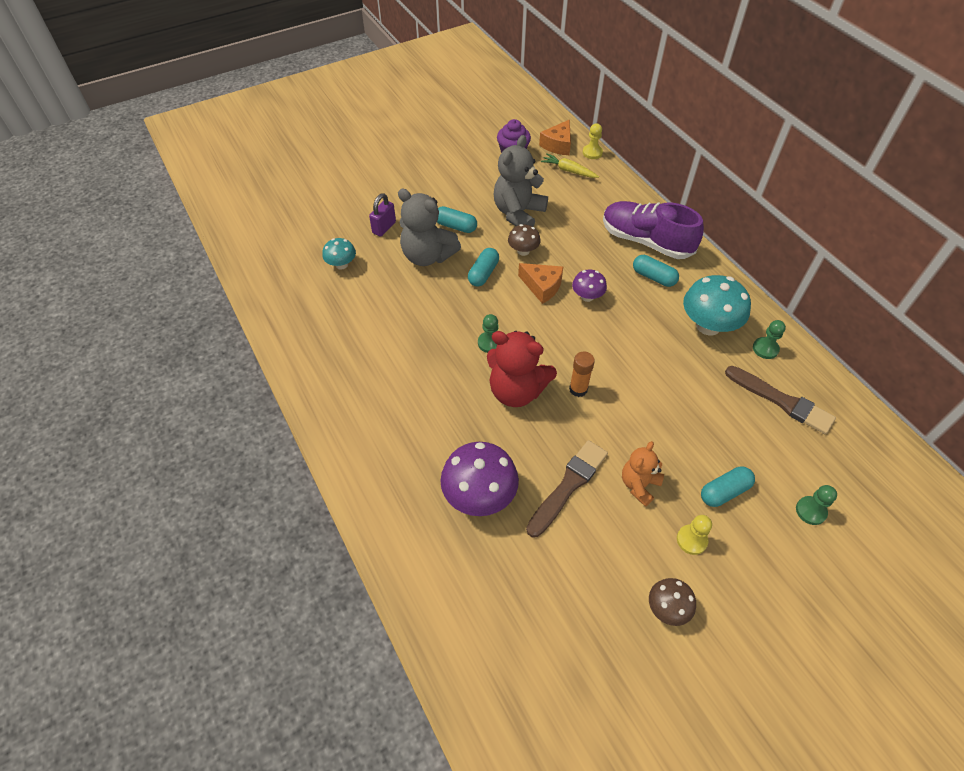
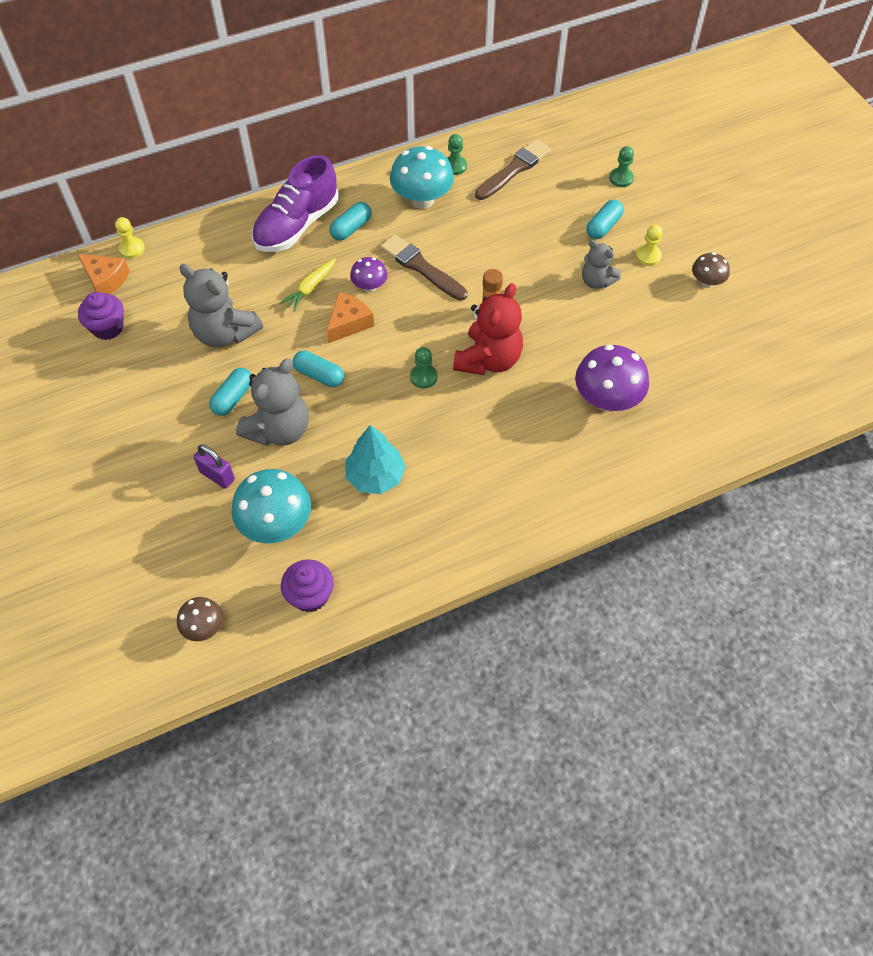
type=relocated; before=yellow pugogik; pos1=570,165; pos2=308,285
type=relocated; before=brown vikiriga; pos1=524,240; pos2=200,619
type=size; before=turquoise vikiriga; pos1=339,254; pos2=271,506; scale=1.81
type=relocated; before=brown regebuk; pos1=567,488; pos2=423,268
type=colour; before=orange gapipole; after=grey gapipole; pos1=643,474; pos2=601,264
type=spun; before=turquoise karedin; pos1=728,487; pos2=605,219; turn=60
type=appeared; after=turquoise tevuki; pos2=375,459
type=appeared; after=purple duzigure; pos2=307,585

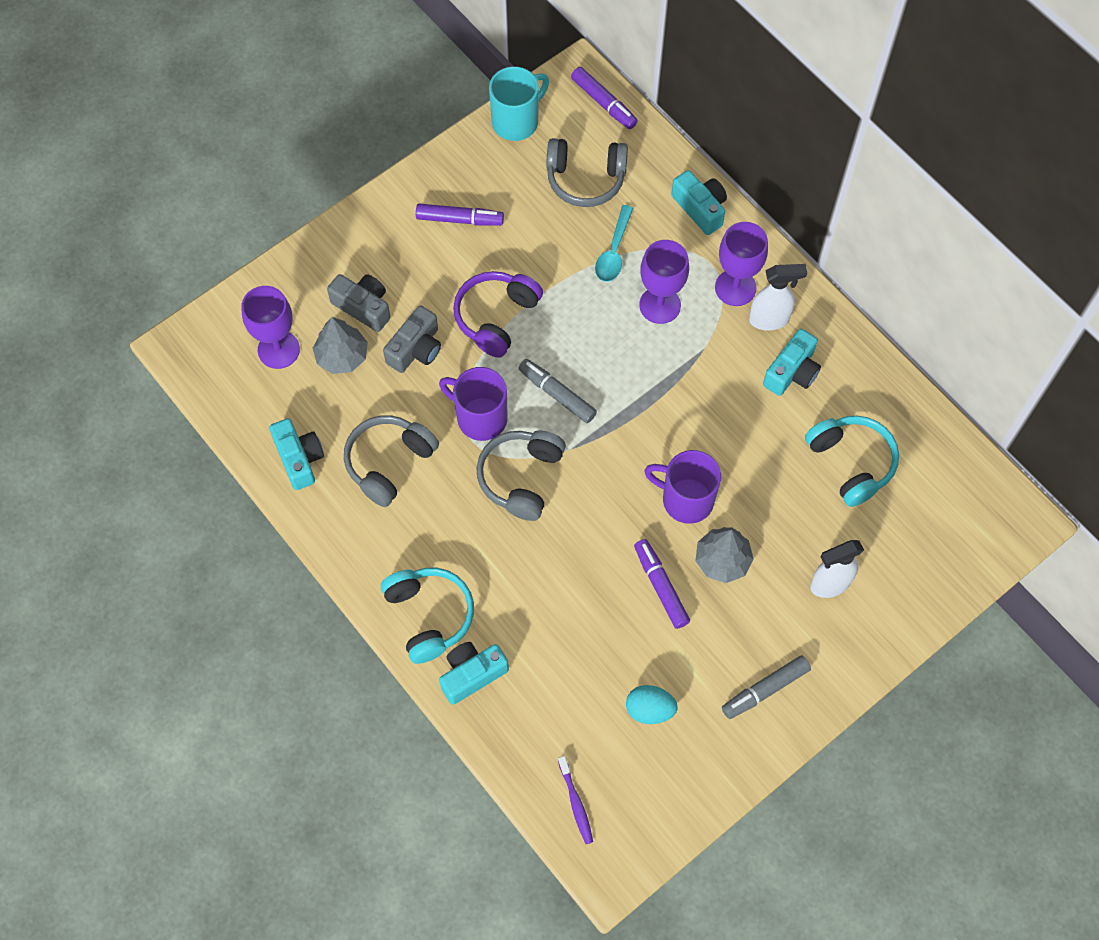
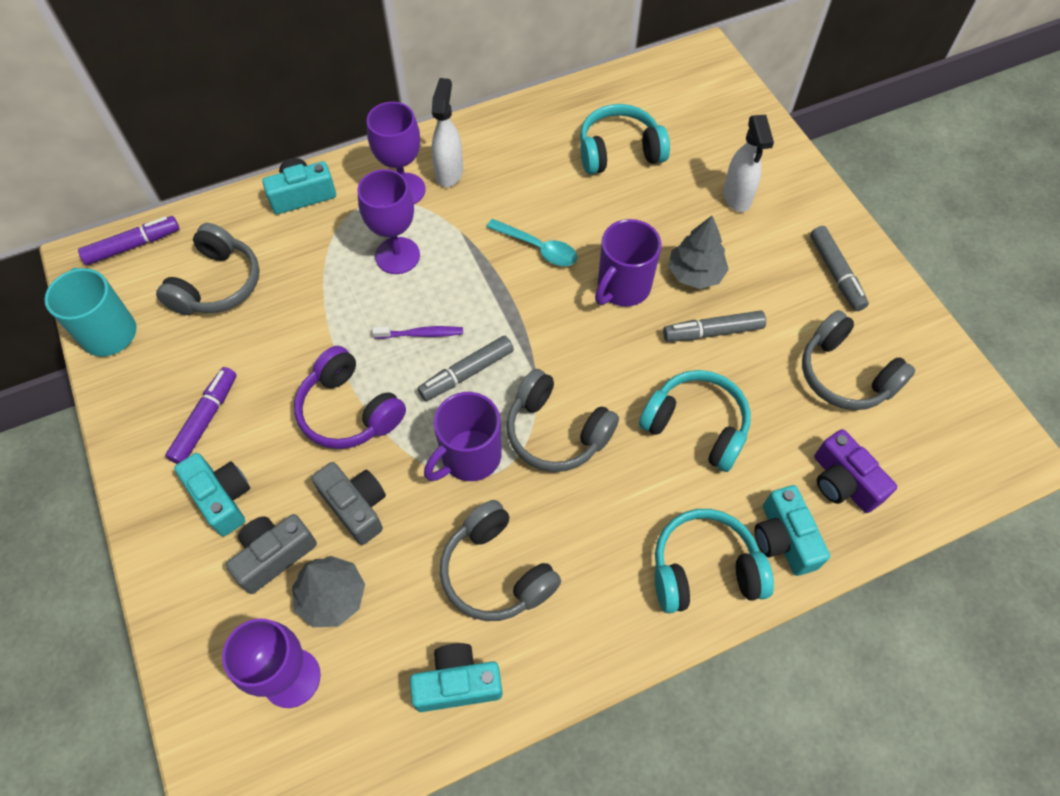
type=relocated; before=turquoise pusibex; pos1=614,243; pos2=531,242
type=relocated; before=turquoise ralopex; pos1=792,362; pos2=212,494
type=colour; before=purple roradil; after=grey roradil; pos1=662,584; pos2=714,326
type=exchanged; before=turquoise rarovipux; after=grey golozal; pos1=652,704; pos2=858,360
type=relocated; before=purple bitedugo; pos1=575,800; pos2=417,332
type=appeared; after=turquoise golozal; pos2=695,421
type=appeared; after=purple ralopex; pos2=855,471

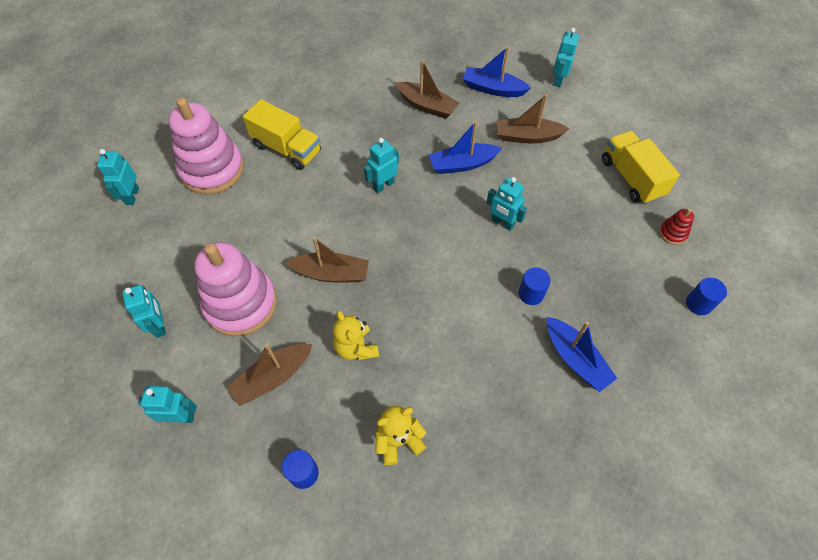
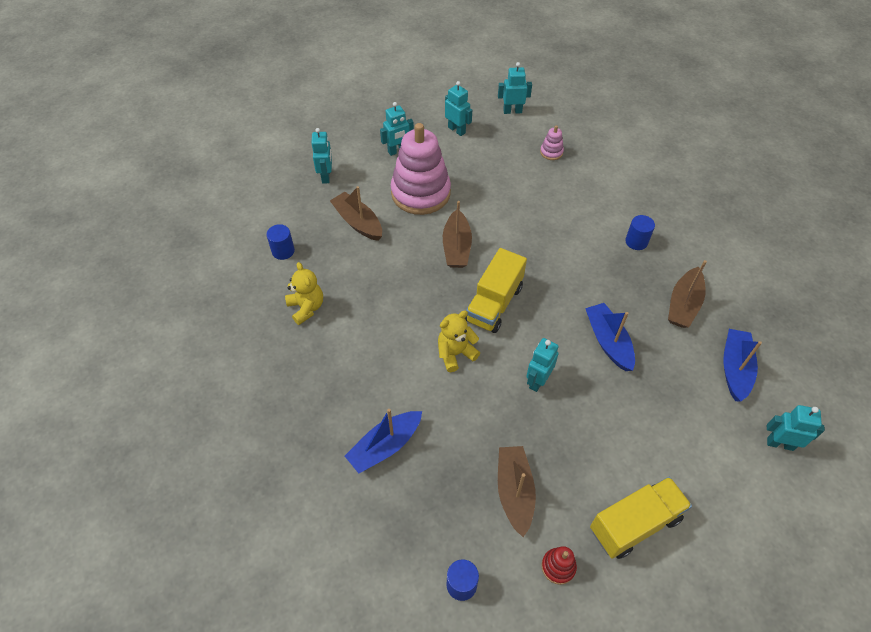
type=relocated; before=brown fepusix; pos1=533,119; pos2=517,491
type=size; before=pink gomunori; pos1=206,146; pos2=552,142; scale=0.41
type=relocated; before=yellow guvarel; pos1=282,134; pos2=496,290
type=relocated; before=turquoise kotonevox; pos1=381,165; pos2=458,108
type=relocated; before=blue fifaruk; pos1=534,286; pos2=640,232
type=relocated; before=yellow gapipole; pos1=356,335; pos2=459,341

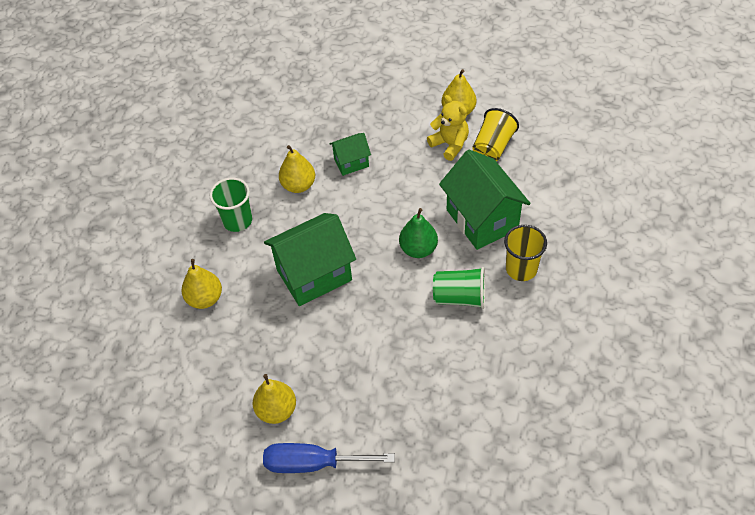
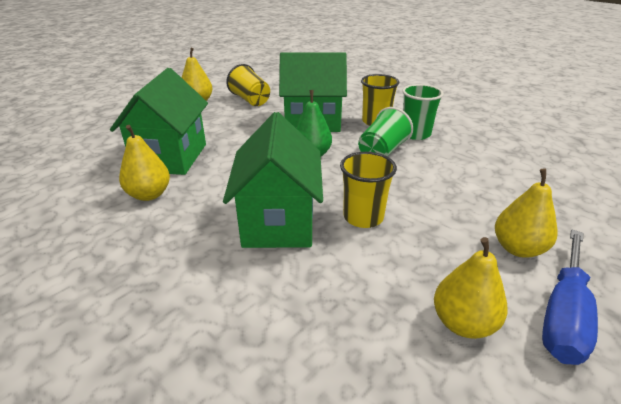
type=missing; before=yellow gapipole; pos1=448,128
type=size; before=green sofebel; pos1=350,154; pos2=159,121; scale=1.92
type=relocated; before=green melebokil; pos1=231,205; pos2=423,112
type=relocated; before=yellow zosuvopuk; pos1=201,284; pos2=526,213
type=appeared; after=yellow melebokil; pos2=368,190

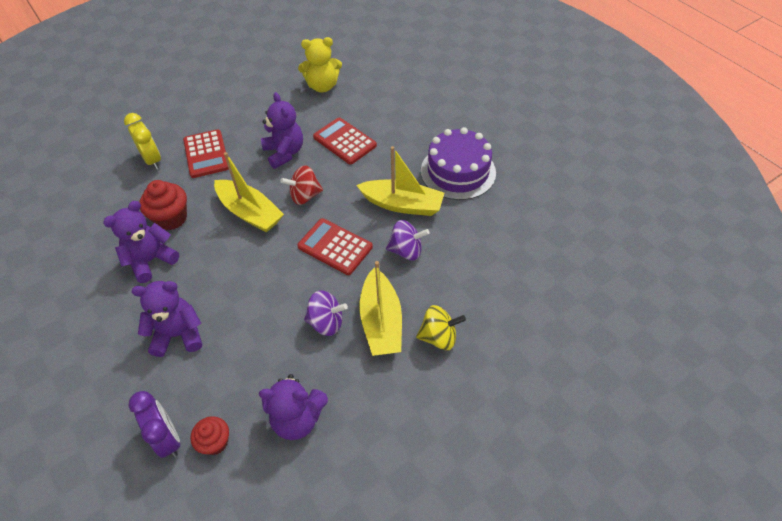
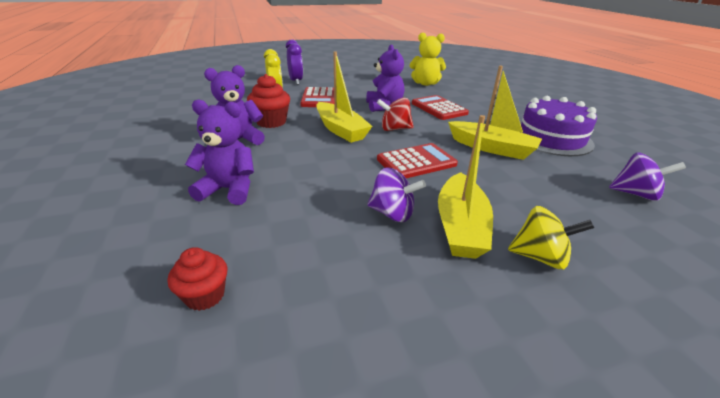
type=spun; before=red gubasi; pos1=335,246; pos2=417,160; turn=105
type=relocated; before=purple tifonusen; pos1=408,240; pos2=647,176
type=missing; before=purple gapipole; pos1=293,407
type=relocated; before=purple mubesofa; pos1=154,424; pos2=294,62

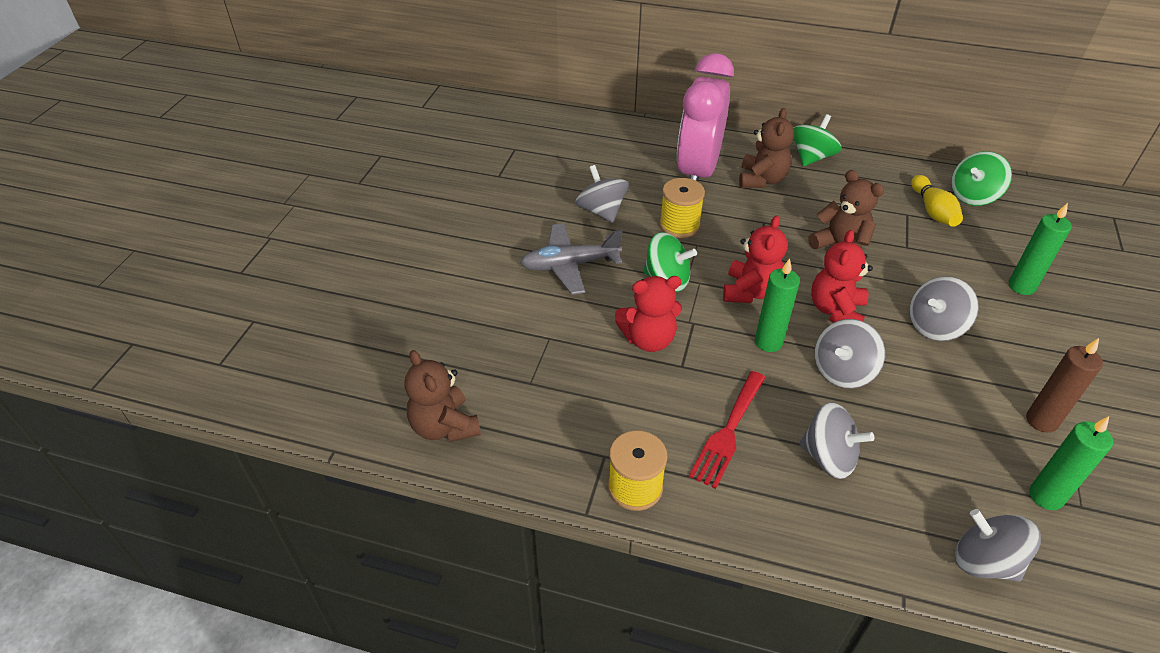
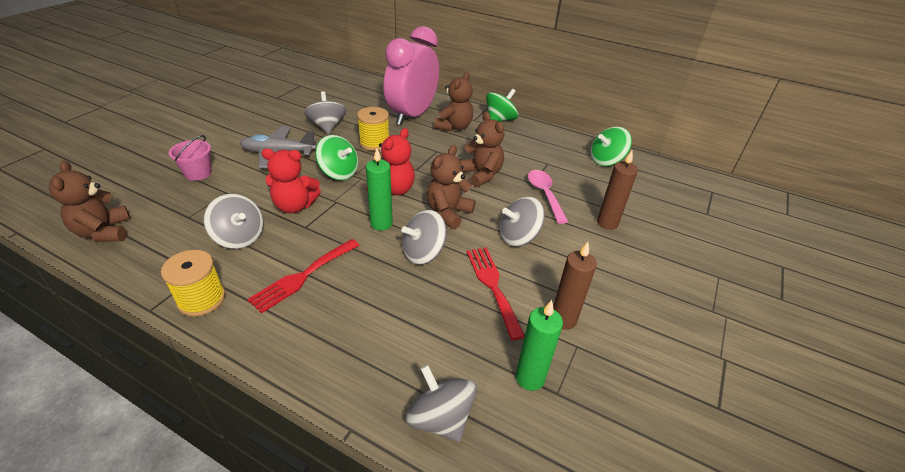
type=missing; before=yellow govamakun; pos1=937,201
type=colour; before=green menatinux; after=brown menatinux; pos1=1040,249; pos2=617,190
type=colour; before=red gapipole; after=brown gapipole; pos1=842,276; pos2=451,187
type=relocated; before=grey tifonusen; pos1=837,440; pos2=233,221
type=appeared; after=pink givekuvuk; pos2=190,158
type=appeared; after=pink pusibex; pos2=548,197
type=appeared; after=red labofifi; pos2=495,293

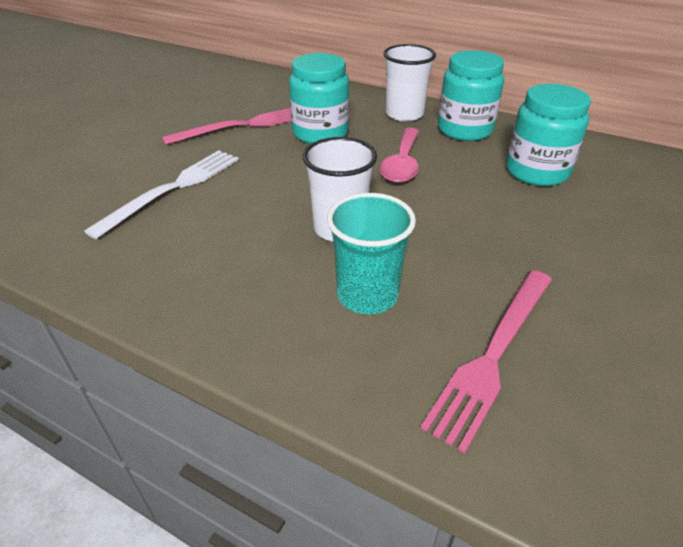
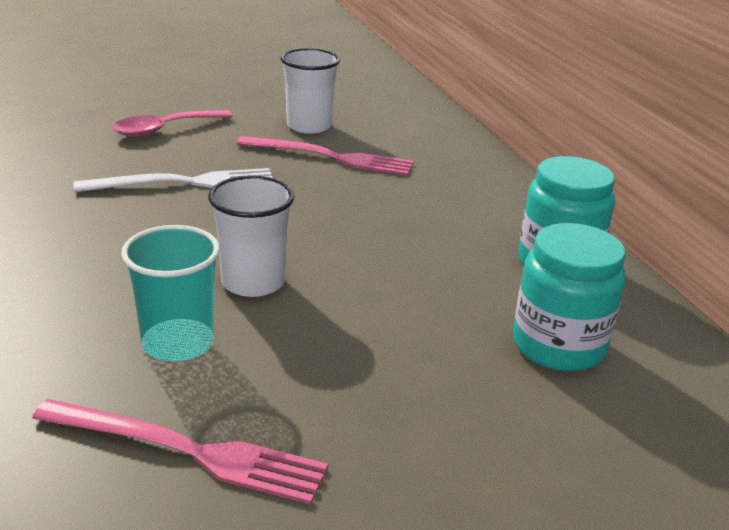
type=relocated; before=white melebokil; pos1=410,83; pos2=310,91
type=missing; before=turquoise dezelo; pos1=319,98
type=relocated; before=pink pusibex; pos1=399,155; pos2=172,123
type=spun; before=pink labofifi; pos1=486,362; pos2=180,452; turn=-150

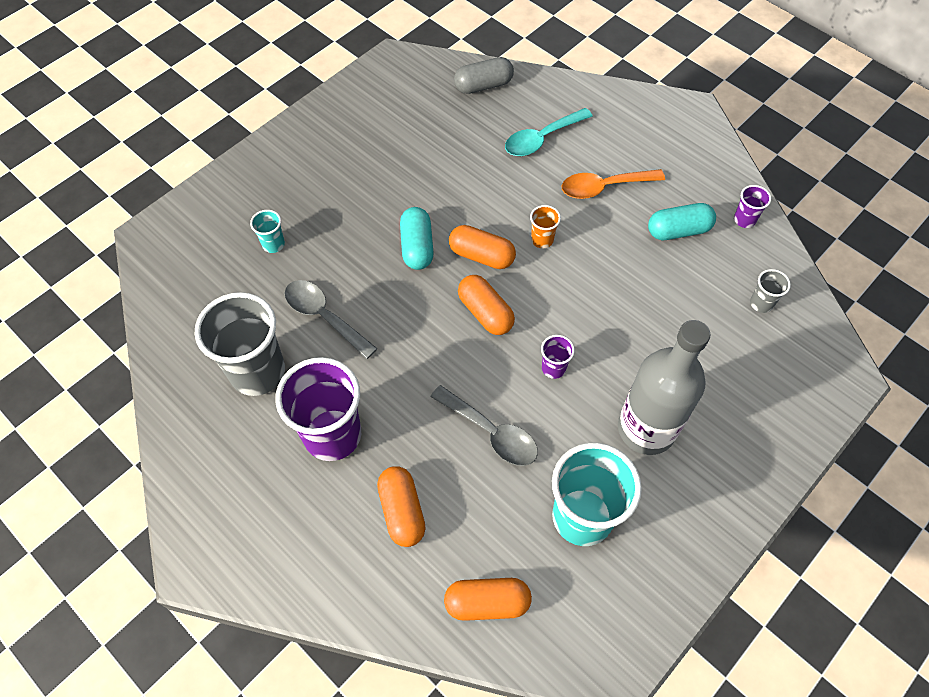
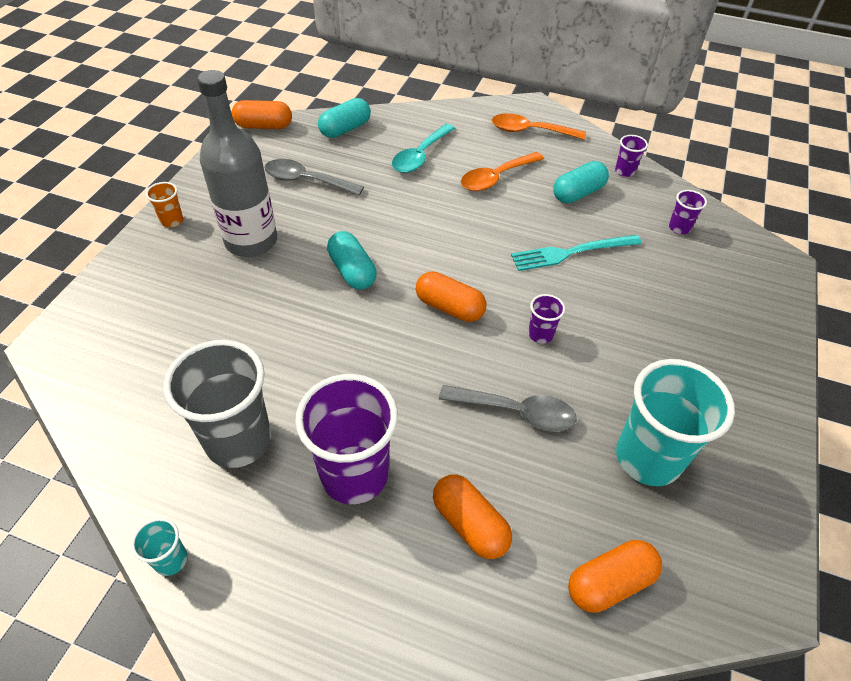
type=colour; before=grey karedin; after=turquoise karedin; pos1=484,75; pos2=344,118
type=relocated; before=orange melebokil; pos1=545,226; pos2=164,204
type=relocated; before=turquoise melebokil; pos1=267,231; pos2=159,547
type=relocated; before=orange karedin; pos1=482,247; pos2=262,114
type=colour; before=grey melebokil; after=purple melebokil; pos1=770,291; pos2=688,212
type=relocated; before=grey pusibex; pos1=331,319; pos2=314,177
type=relocated; before=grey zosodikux; pos1=664,387; pos2=237,163
type=appeared; after=orange pusibex; pos2=539,126
type=appeared; after=turquoise labofifi; pos2=576,253

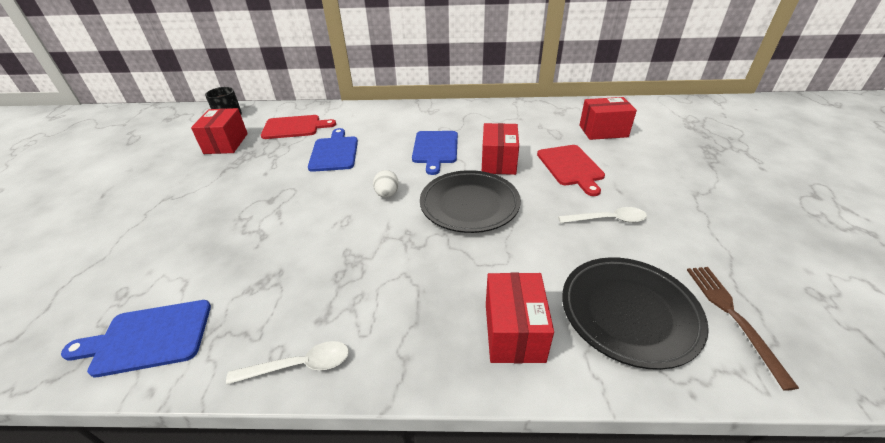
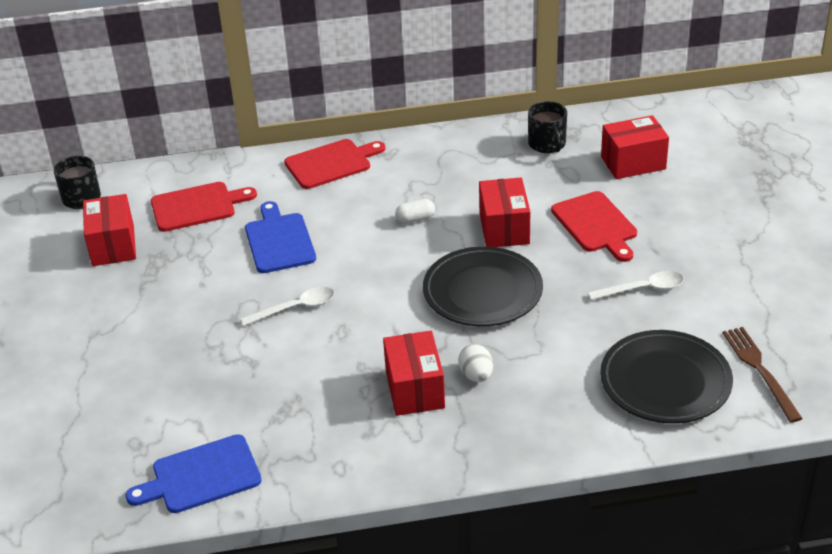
type=exchanged; before=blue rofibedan; after=white karedin; pos1=435,153; pos2=415,211
type=relocated; before=white rarovipux; pos1=386,184; pos2=475,363
type=relocated; before=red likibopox; pos1=520,318; pos2=414,373
type=relocated; before=white pusibex; pos1=287,363; pos2=287,306
type=appeared; after=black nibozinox; pos2=547,127
type=appeared; after=red rofibedan; pos2=334,164

